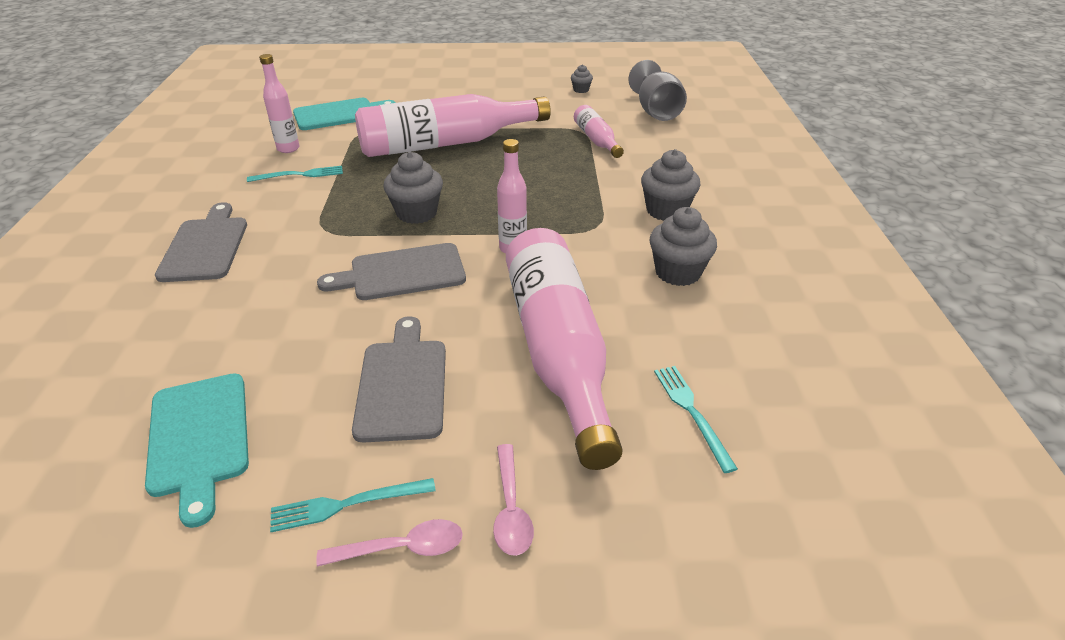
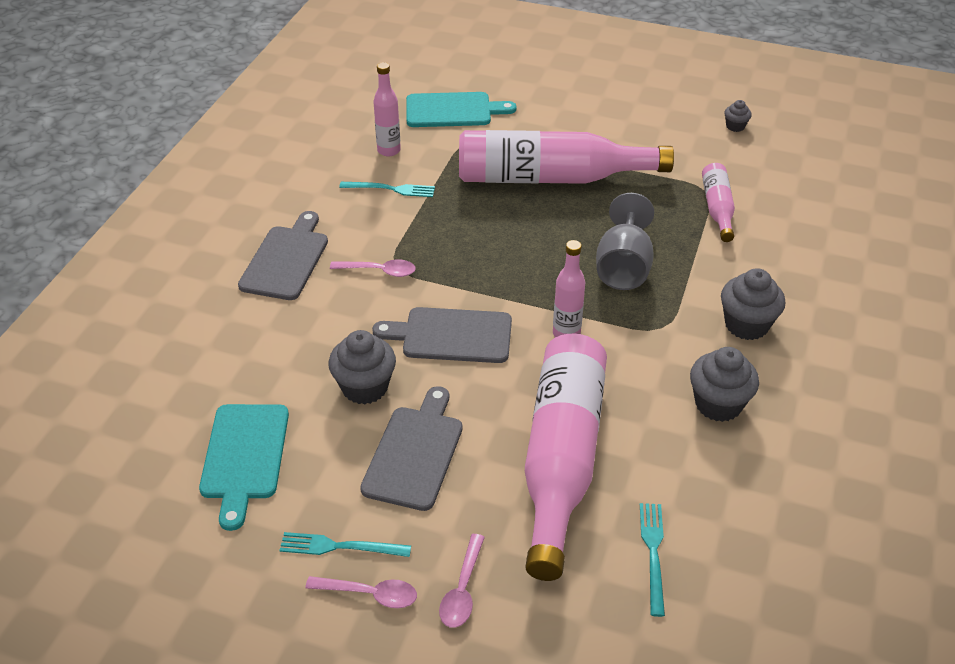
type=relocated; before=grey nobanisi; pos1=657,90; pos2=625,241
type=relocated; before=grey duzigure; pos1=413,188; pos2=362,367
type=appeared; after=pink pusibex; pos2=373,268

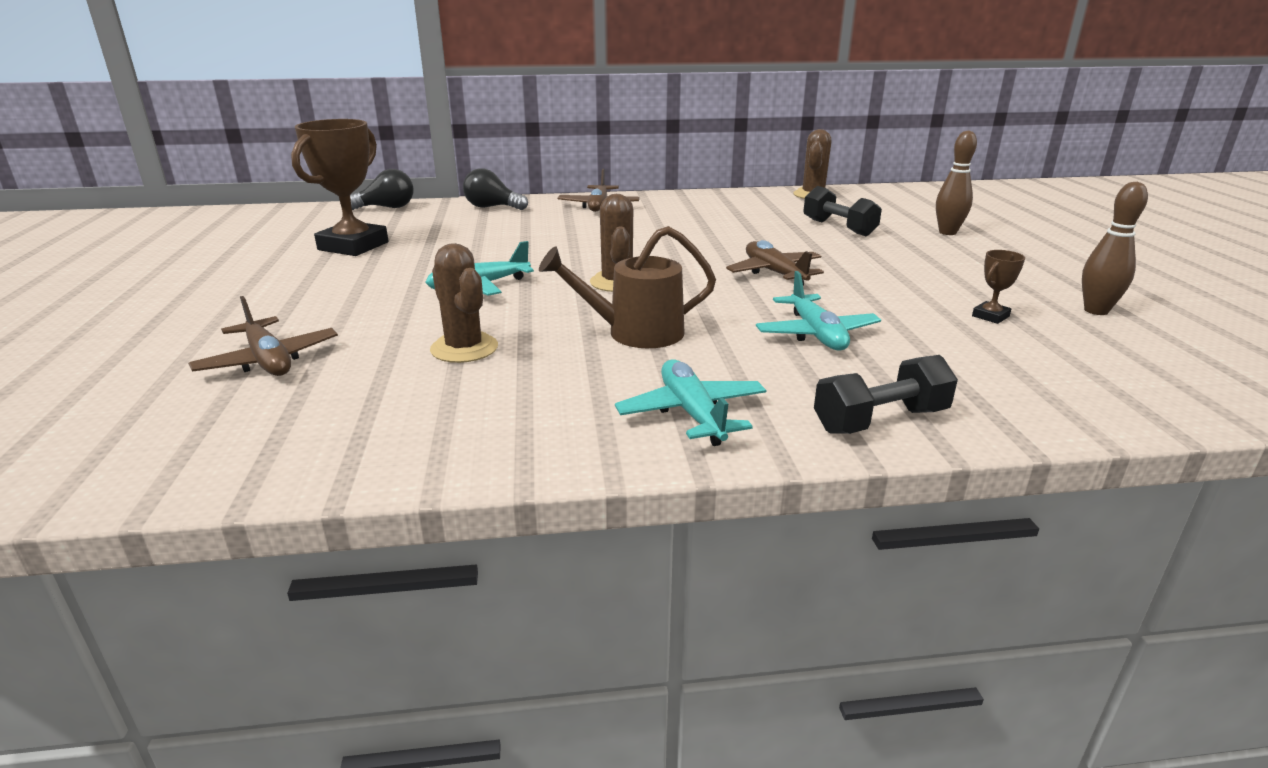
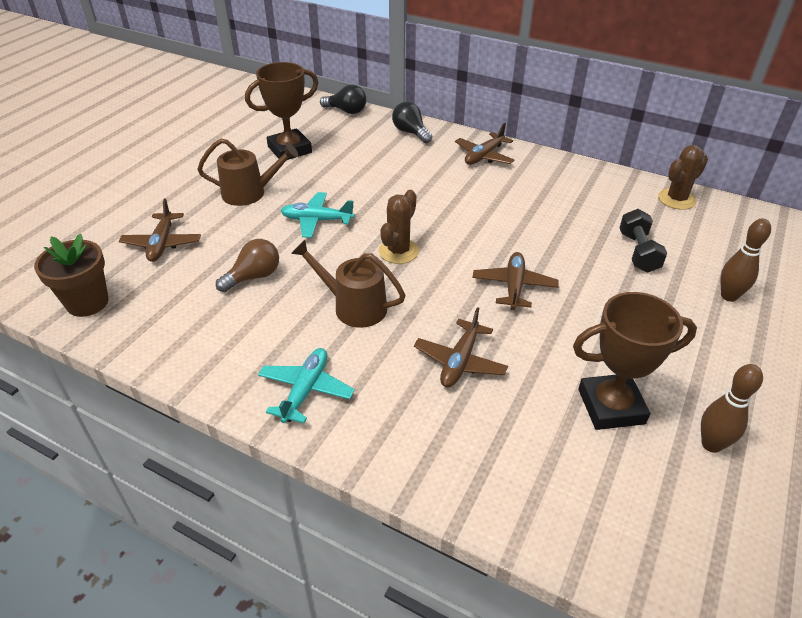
type=exchanged; before=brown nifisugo; after=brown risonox; pos1=464,303; pos2=247,265
type=size; before=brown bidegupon; pos1=998,287; pos2=635,361; scale=2.31
type=colour; before=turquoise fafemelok; after=brown fafemelok; pos1=818,311; pos2=461,347
type=missing; before=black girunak; pos1=886,394
type=appeared; after=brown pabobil; pos2=247,172
type=appeared; after=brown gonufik; pos2=71,275

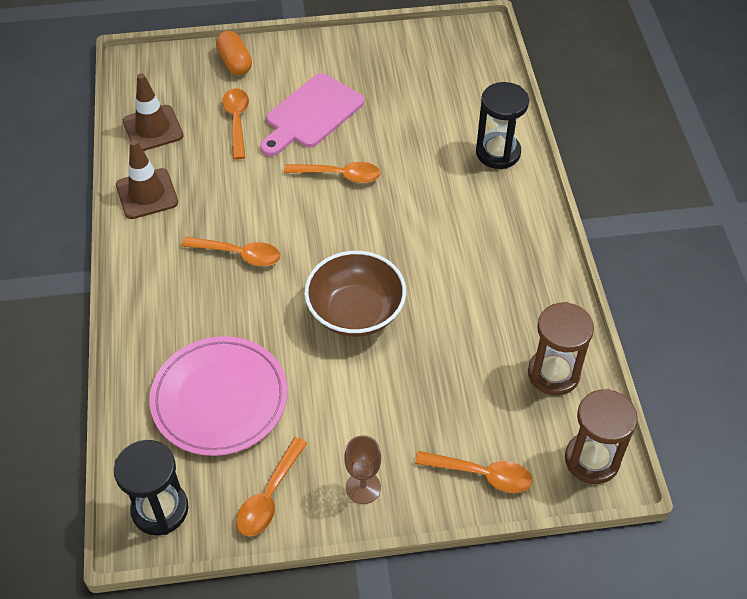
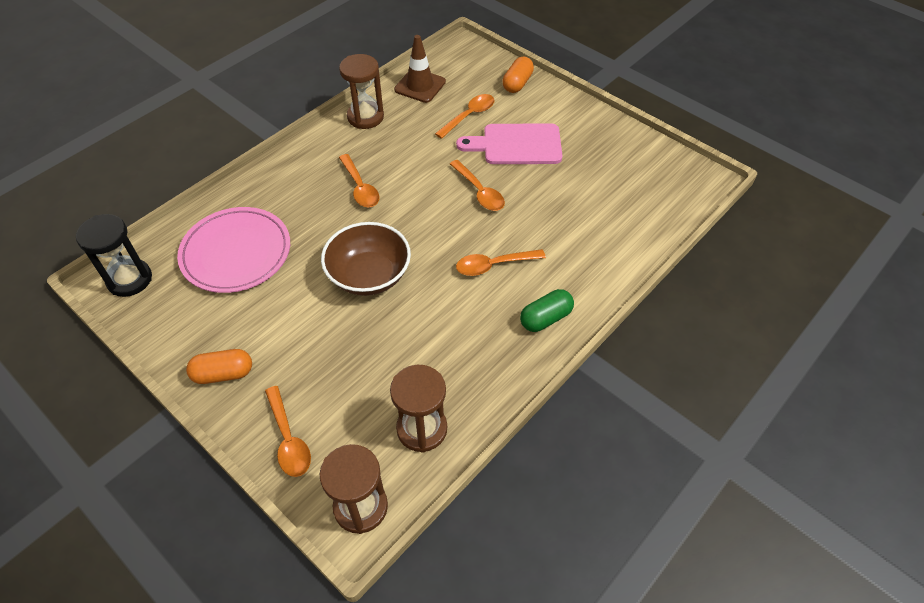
type=missing; before=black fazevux; pos1=502,125
type=exchanged; before=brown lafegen; after=brown fazevux; pos1=147,179; pos2=361,91
type=exchanged; before=brown nobanisi; after=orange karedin; pos1=362,469; pos2=219,366
type=relocated; before=orange pusibex; pos1=271,487; pos2=501,262
type=appeared; after=green karedin; pos2=547,310

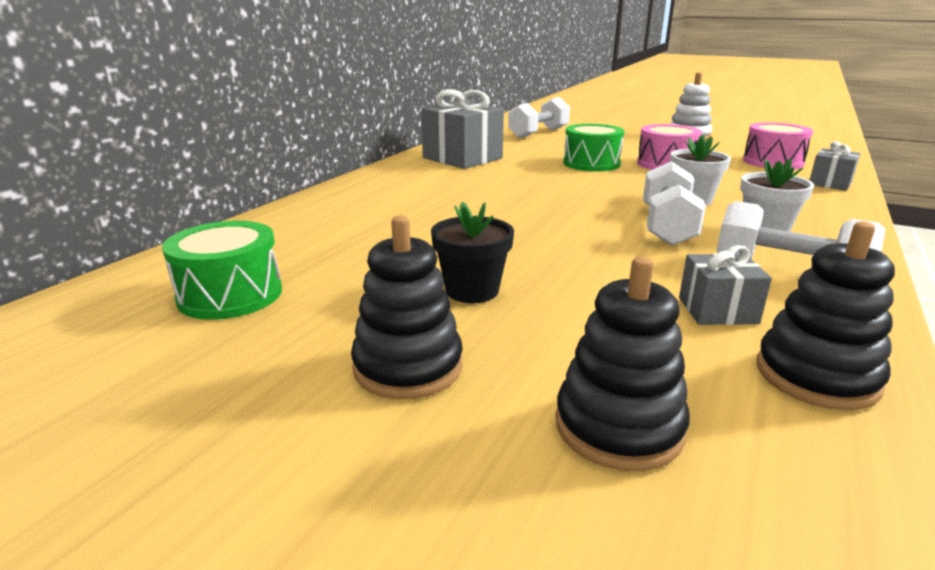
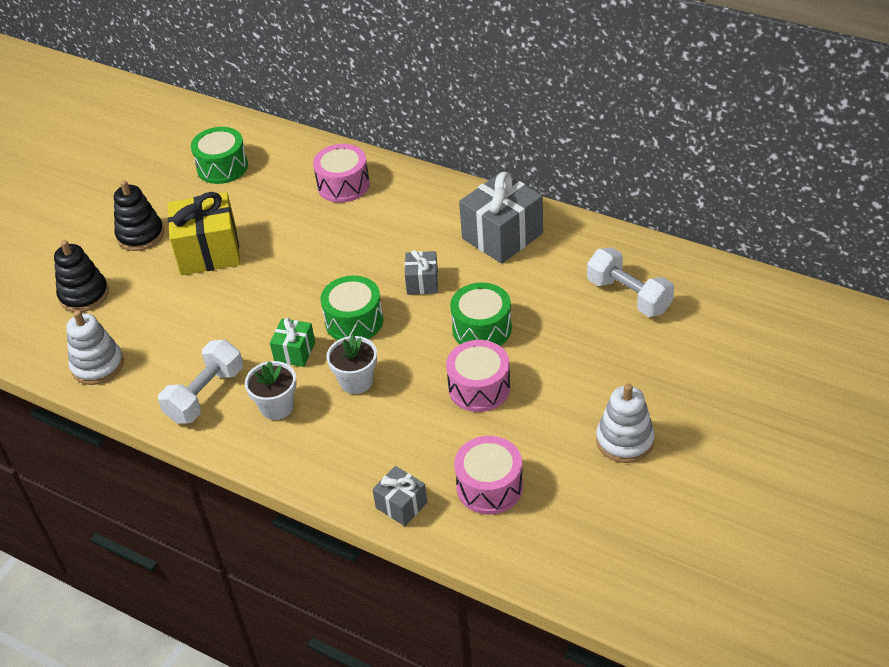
type=exchanged; before=white girunak; after=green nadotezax; pos1=674,203; pos2=292,342
type=exchanged; before=black gonufik; after=yellow nadotezax; pos1=472,252; pos2=204,233
type=colour; before=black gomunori; after=white gomunori; pos1=826,316; pos2=95,347
type=relocated; before=grey nadotezax; pos1=725,285; pos2=421,272
type=appeared; after=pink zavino; pos2=341,173
type=appeared; after=green zavino; pos2=351,307

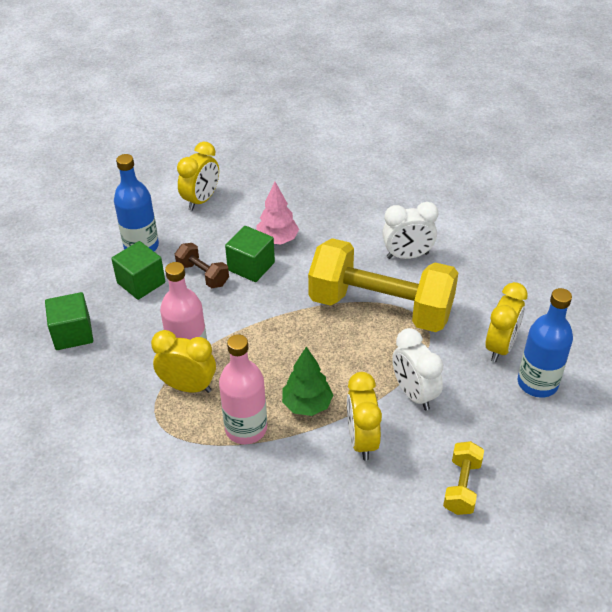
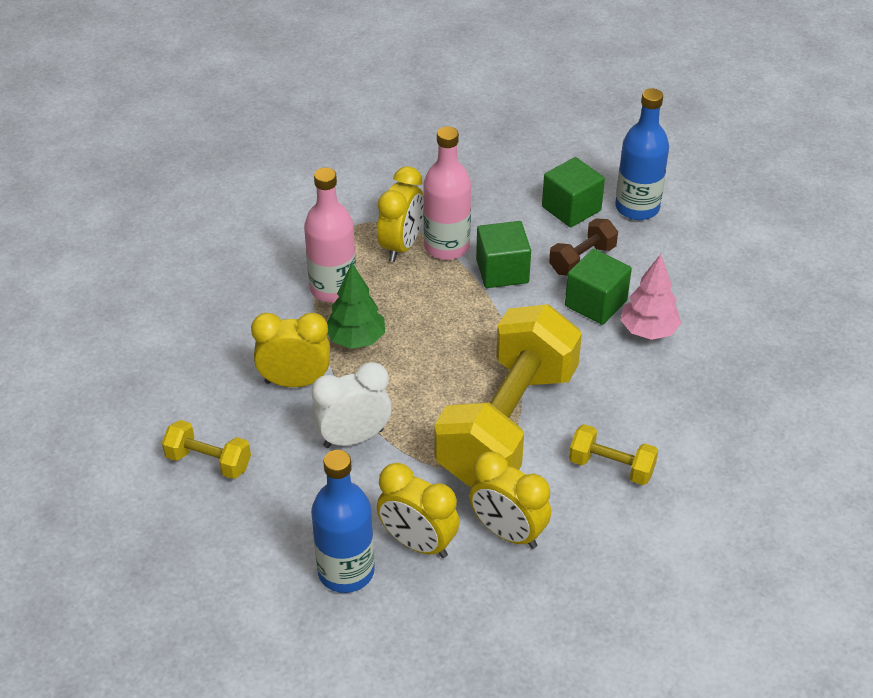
type=relocated; before=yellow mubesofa; pos1=198,176; pos2=510,500
type=exchanged; before=white mubesofa; after=yellow girunak; pos1=410,230; pos2=613,454
type=relocated; before=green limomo; pos1=69,321; pos2=503,254

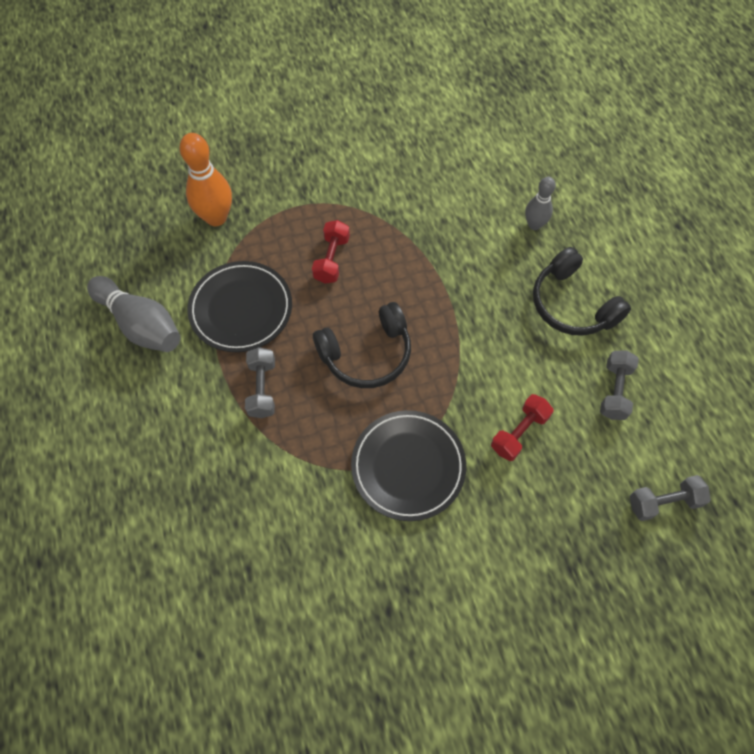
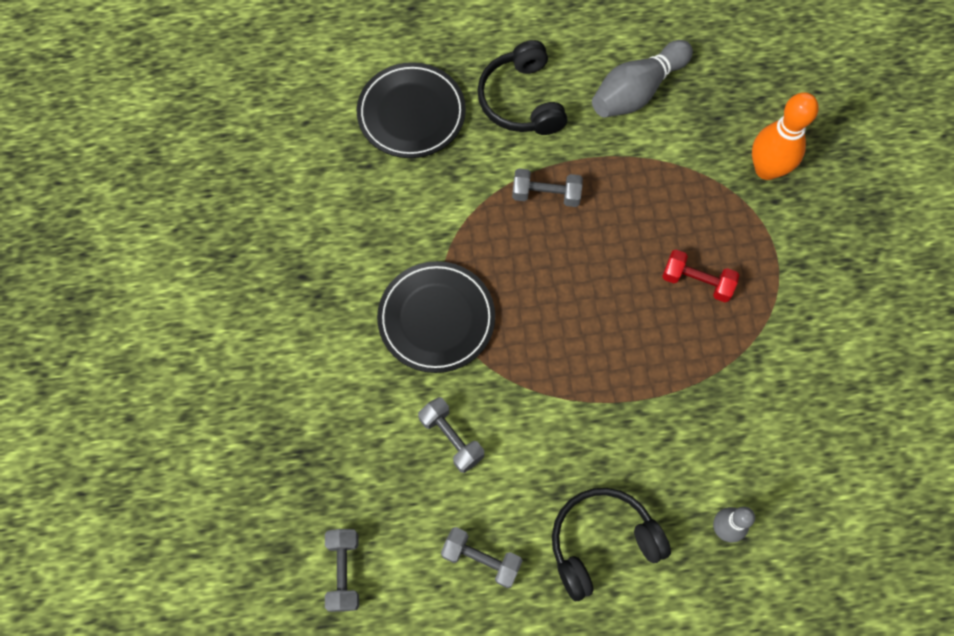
type=relocated; before=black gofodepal; pos1=239,306; pos2=411,110
type=relocated; before=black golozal; pos1=362,345; pos2=522,87
type=colour; before=red girunak; after=grey girunak; pos1=522,427; pos2=451,435

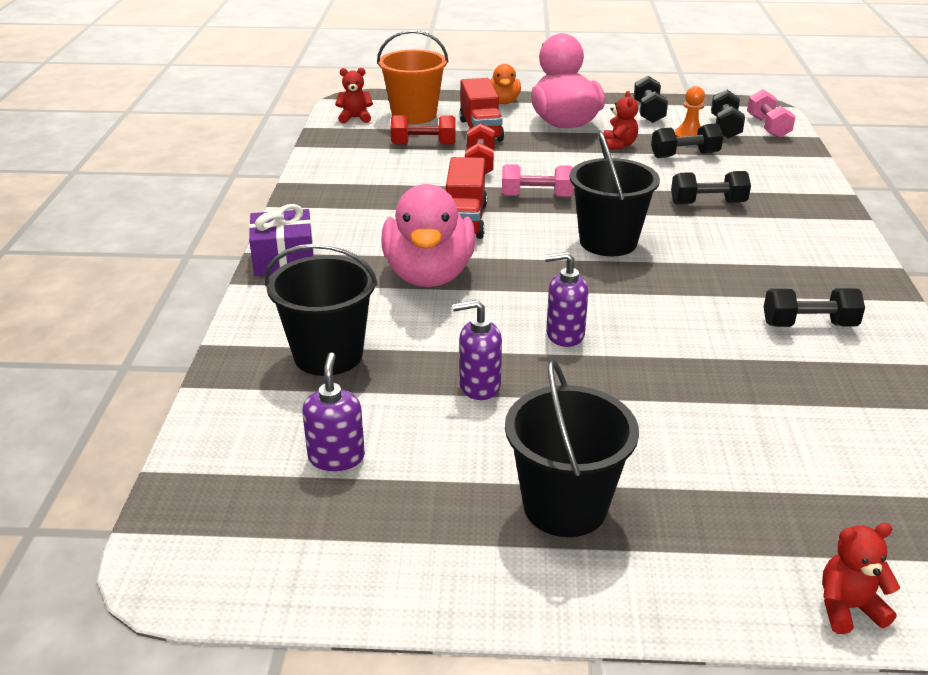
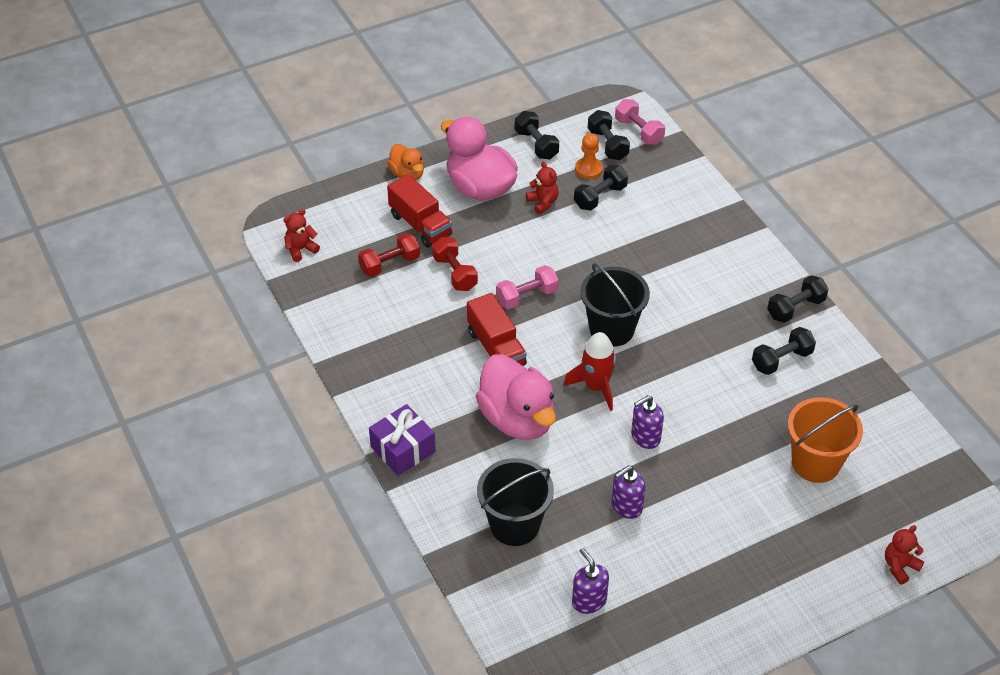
type=relocated; before=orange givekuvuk; pos1=412,77; pos2=825,440
type=relocated; before=black girunak; pos1=711,188; pos2=797,299
type=missing; before=black givekuvuk; pos1=572,448
type=appeared; after=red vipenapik; pos2=590,371

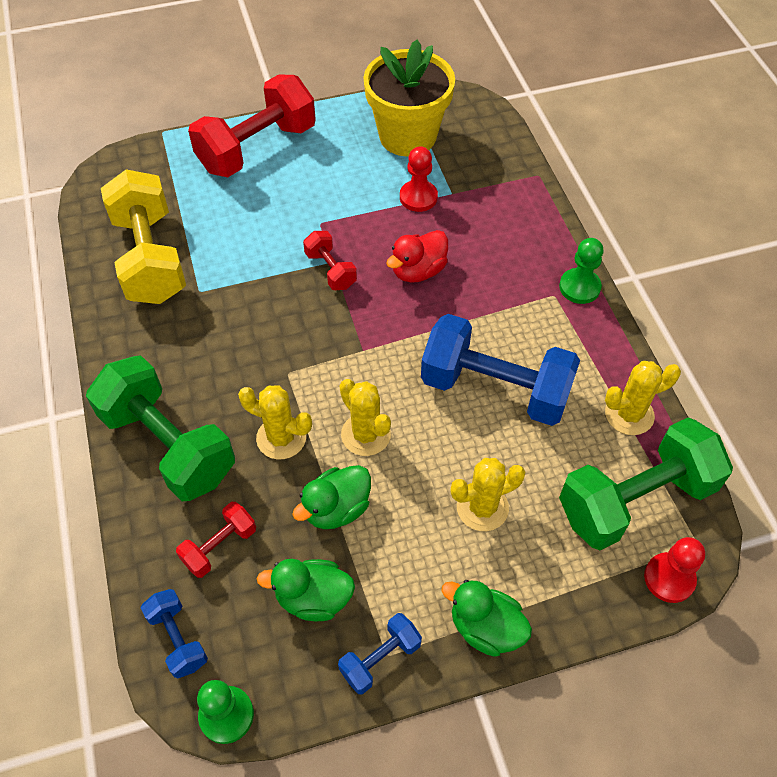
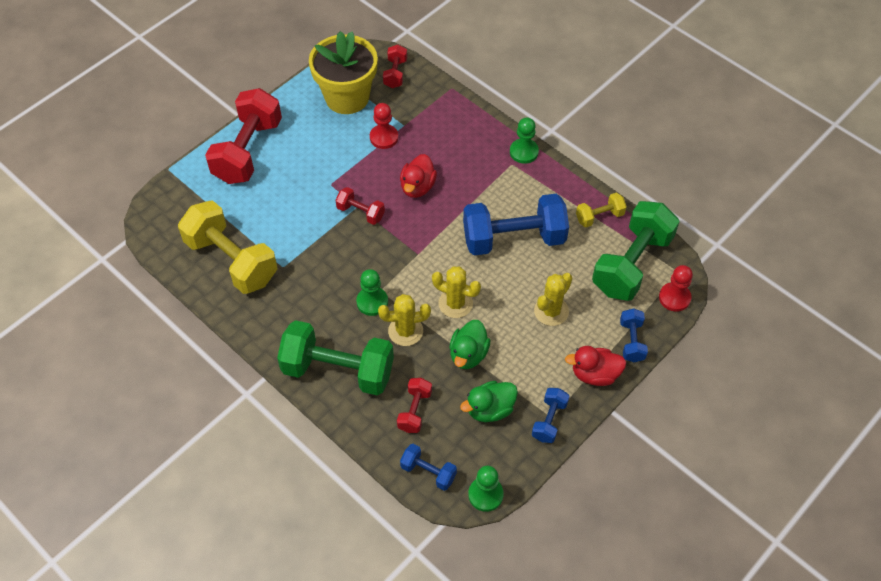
type=exchanged; before=yellow nifisugo; after=yellow girunak; pos1=643,398; pos2=601,210
type=colour; before=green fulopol; after=red fulopol; pos1=486,618; pos2=595,366
type=appeared; after=red girunak; pos2=395,66
type=appeared; after=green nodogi; pos2=372,292
type=appeared; after=blue girunak; pos2=634,335

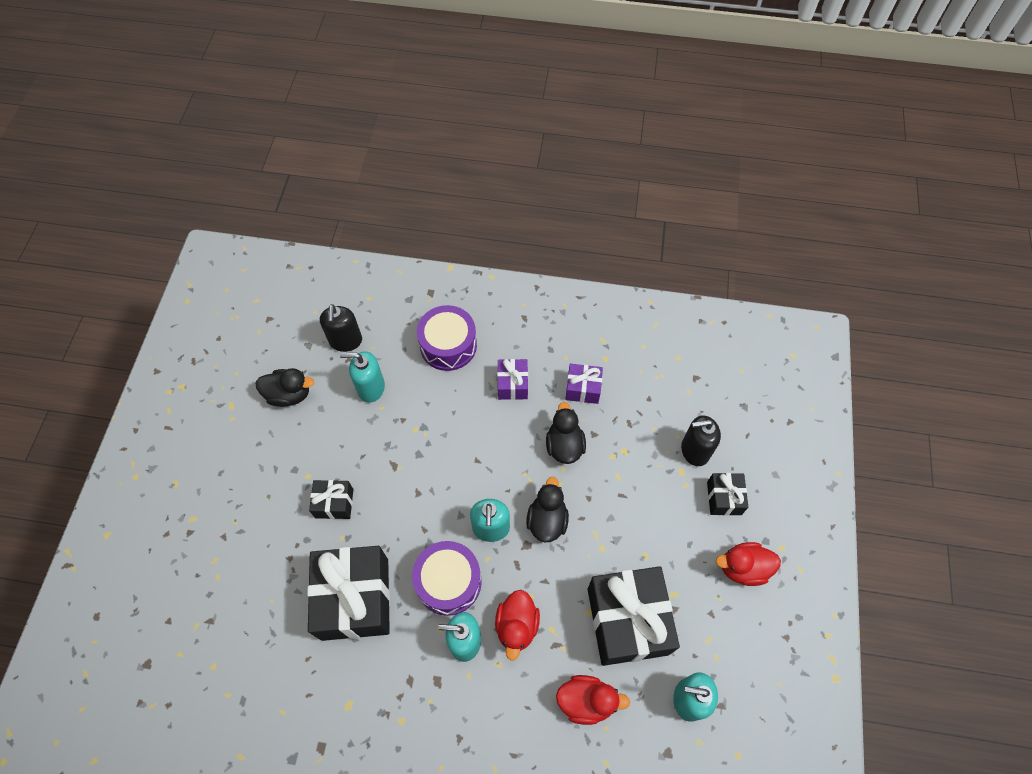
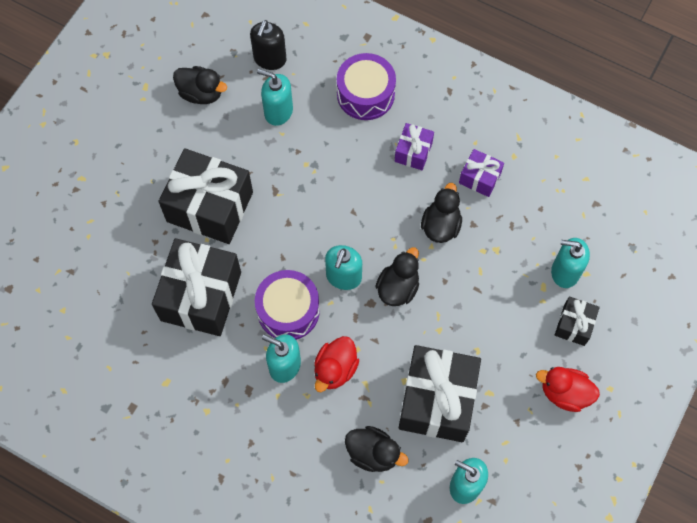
type=colour; before=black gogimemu; after=turquoise gogimemu; pos1=701,441; pos2=570,263
type=size; before=black nadotezax; pos1=331,499; pos2=206,196; scale=2.03
type=colour; before=red fulopol; after=black fulopol; pos1=593,700; pos2=377,449

